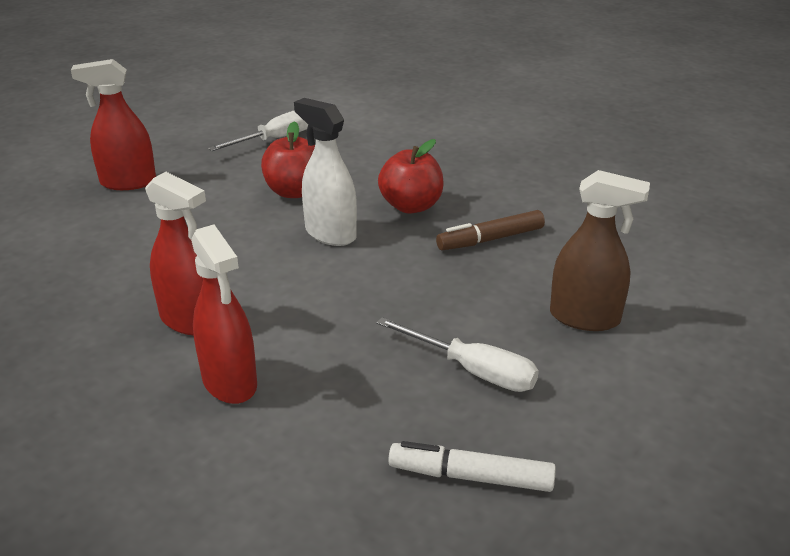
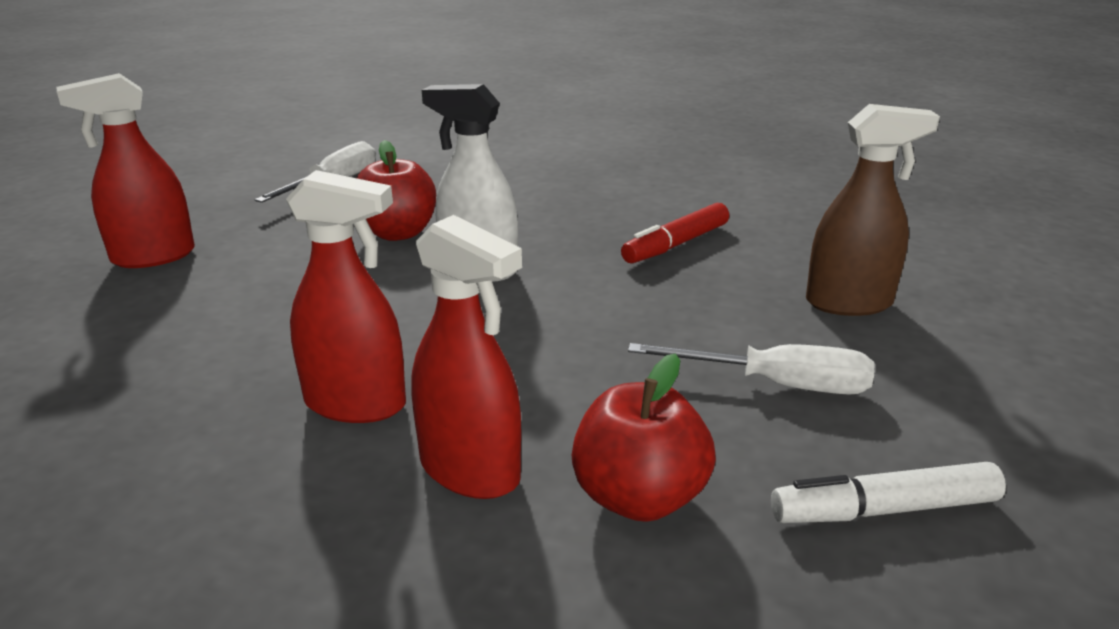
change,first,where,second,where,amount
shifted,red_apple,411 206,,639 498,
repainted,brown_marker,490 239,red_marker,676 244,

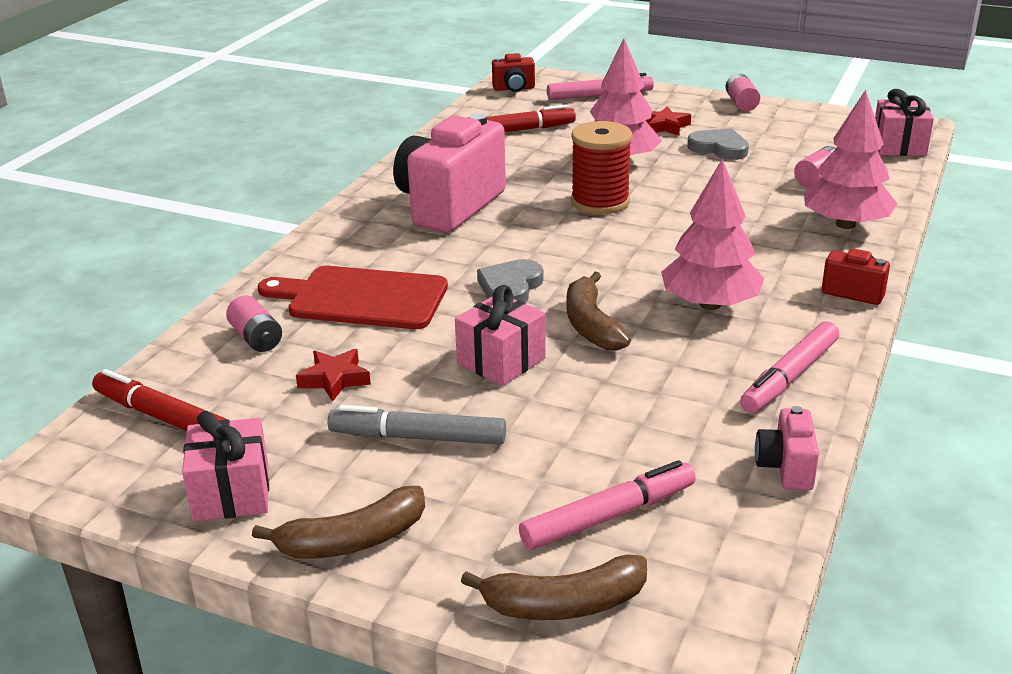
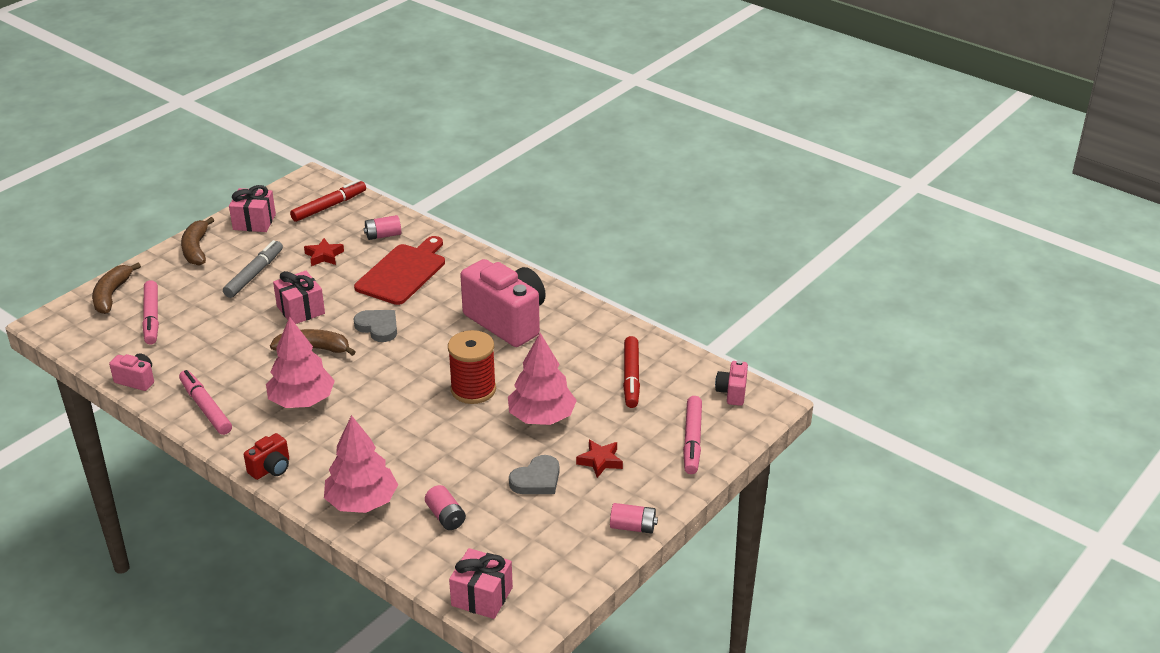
change,first,where,second,where,amount
repainted,red_camera,514 89,pink_camera,732 393,

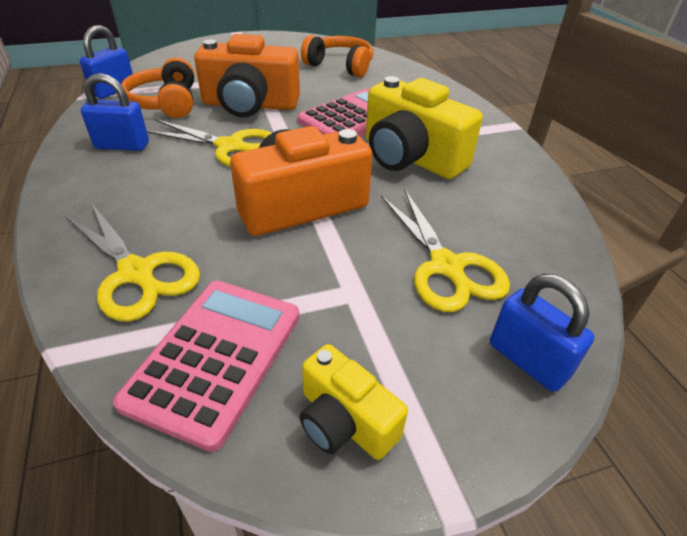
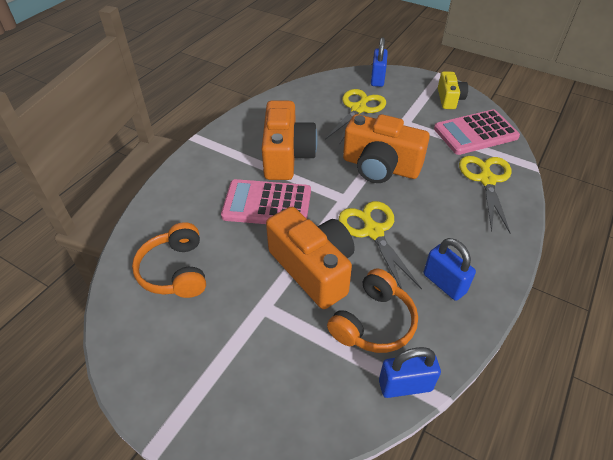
change,first,where,second,where,amount
repainted,yellow_camera,410 157,orange_camera,287 156,

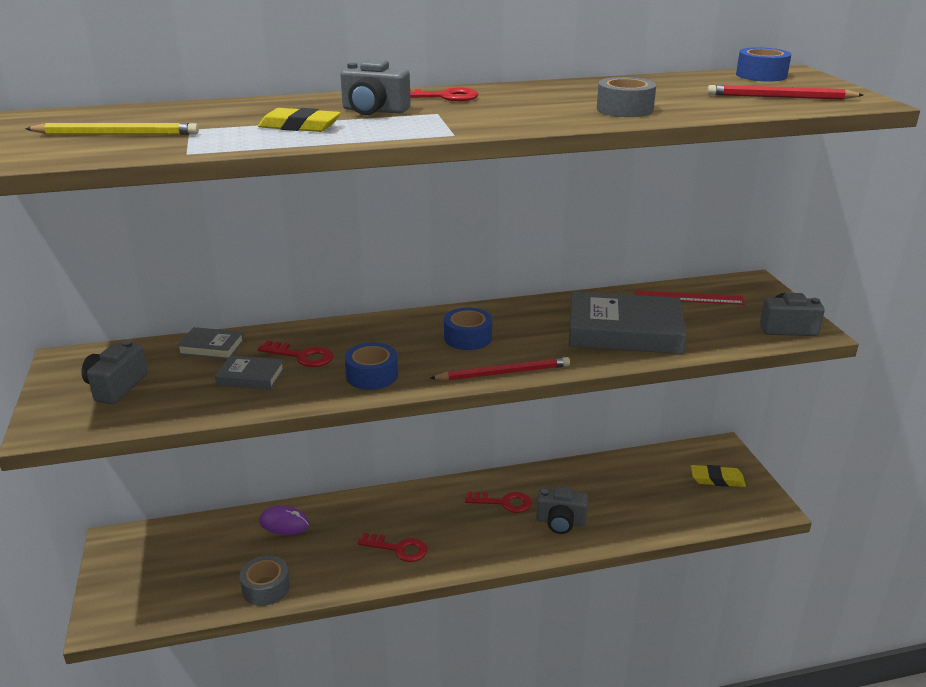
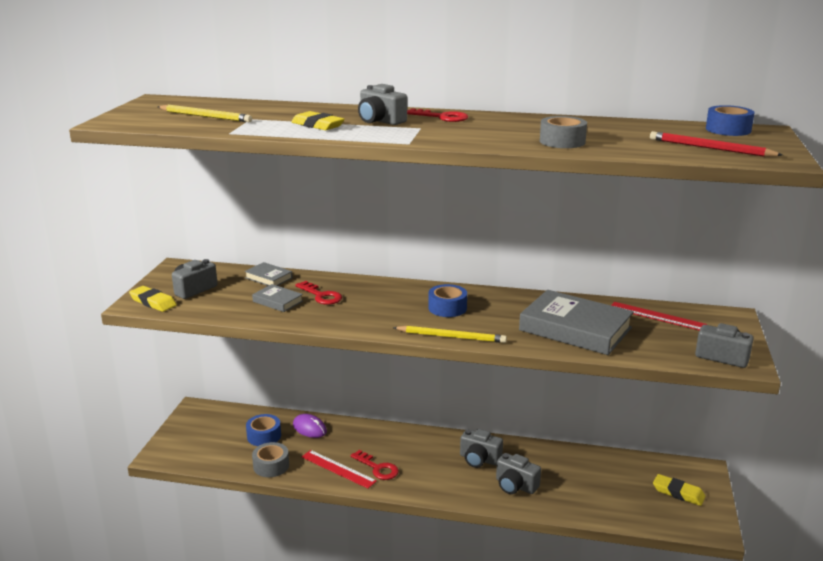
change,first,where,second,where,amount
shifted,blue_tape,372 375,,264 436,
repainted,red_pencil,503 373,yellow_pencil,451 337,
swapped,red_key,503 502,grey_camera,479 459,
new,,,yellow_eraser,153 302,
new,,,red_ruler,338 469,

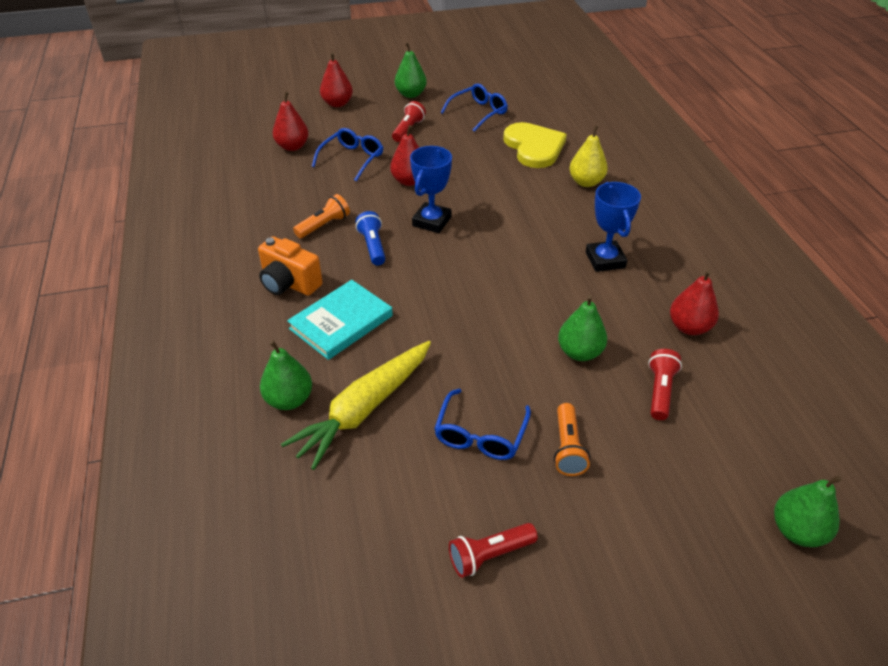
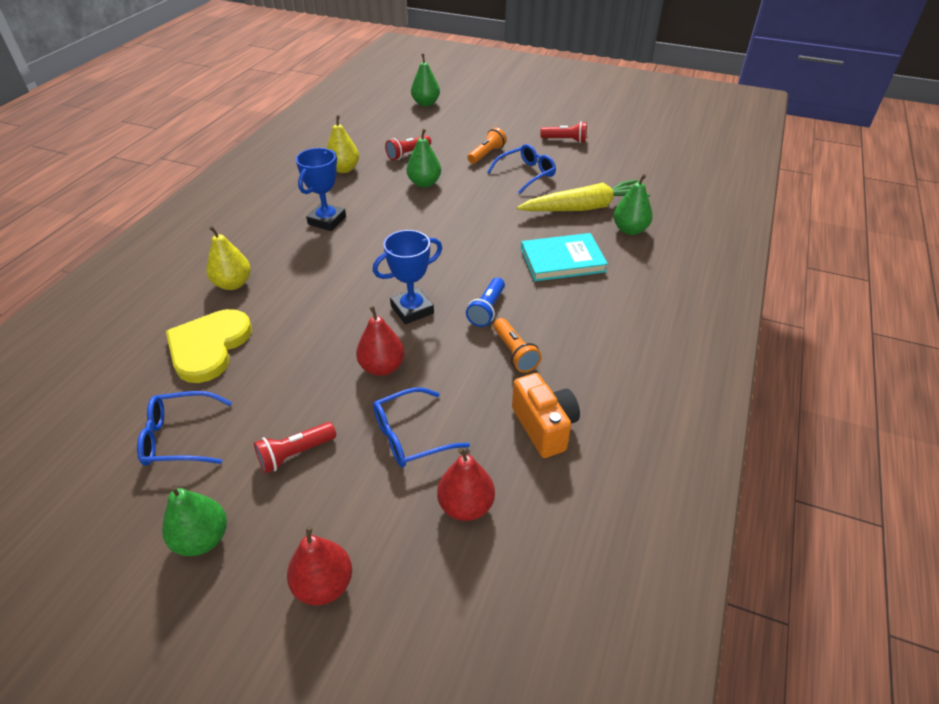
change,first,where,second,where,amount
rotated,orange_flashlight,324 225,,514 353,105 degrees counterclockwise
shifted,orange_camera,289 283,,544 427,
repainted,red_pear,689 327,yellow_pear,344 169,

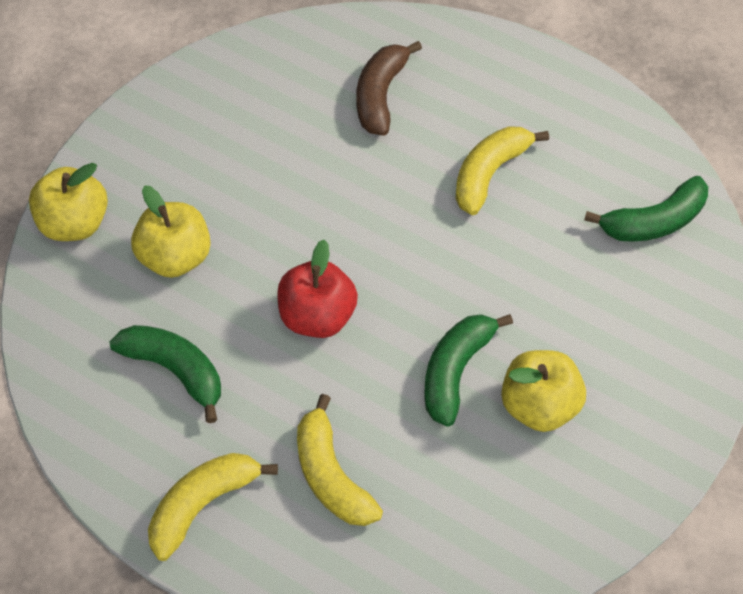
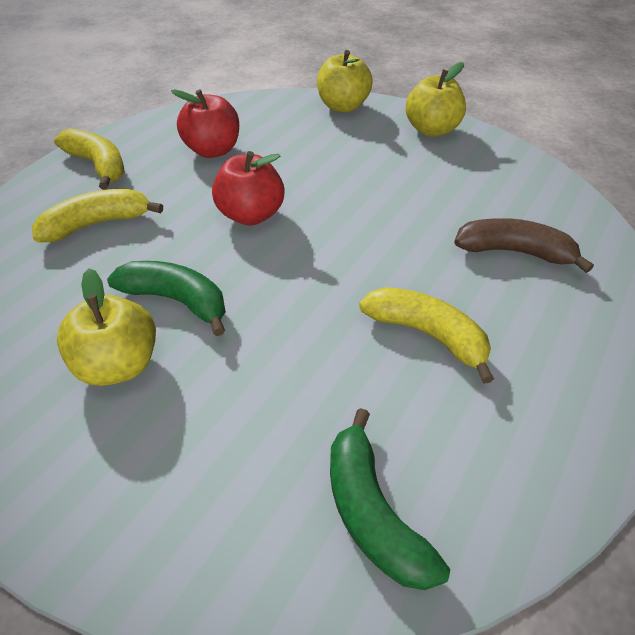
change,first,where,second,where,amount
shifted,yellow_apple,175 258,,432 130,
swapped,green_banana,175 371,red_apple,213 150,

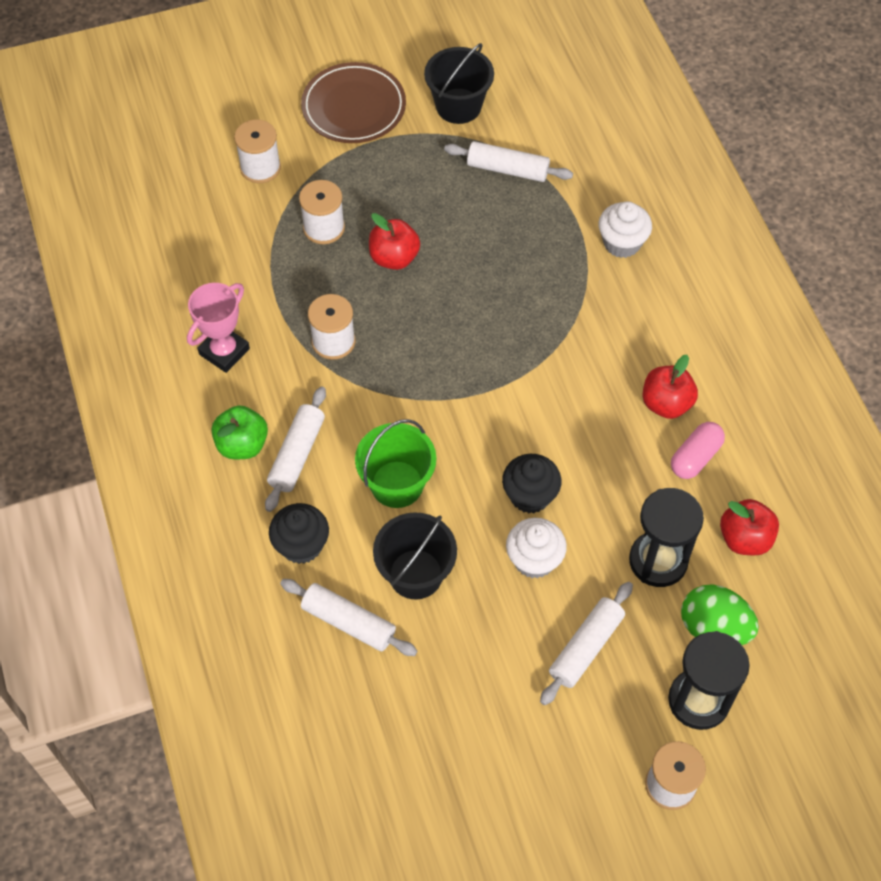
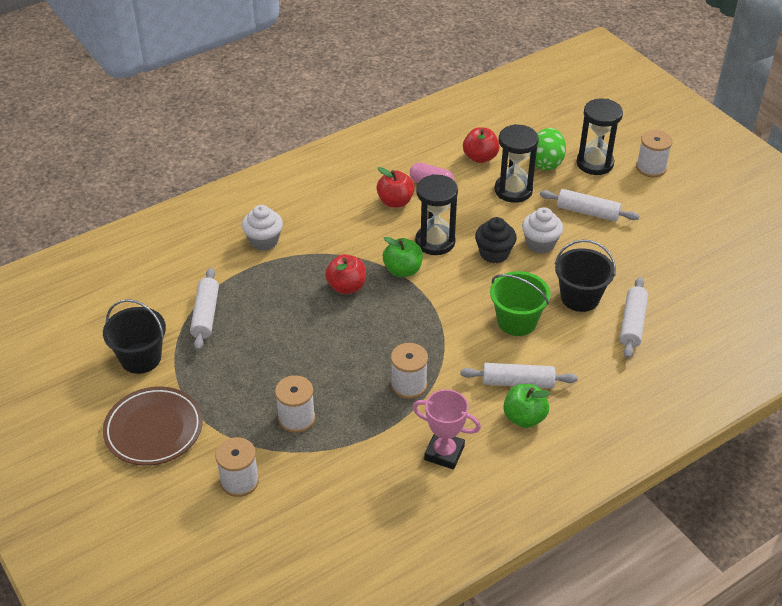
change,first,where,second,where,amount
shifted,red_apple,394 257,,346 286,
gone,black_cupcake,301 545,,,
new,,,black_hourglass,435 242,
new,,,green_apple,402 270,

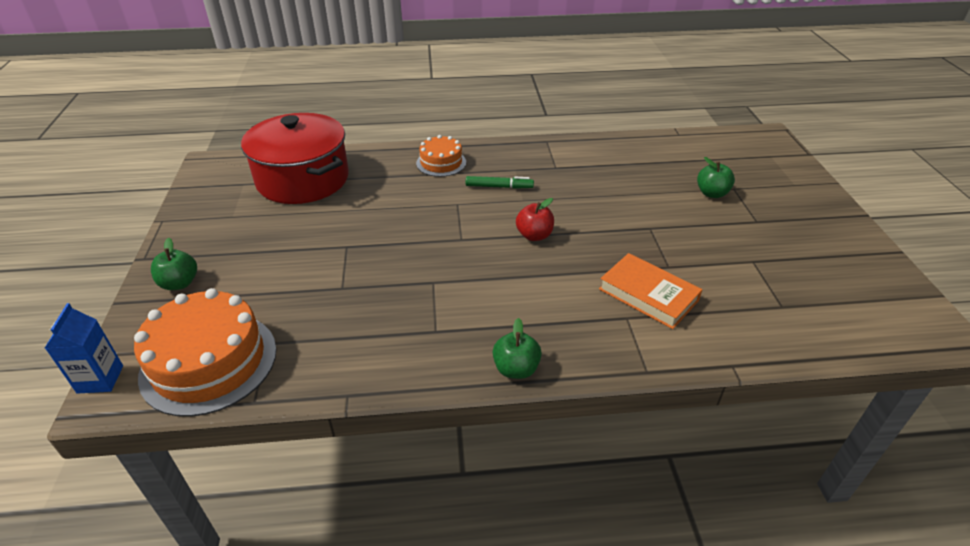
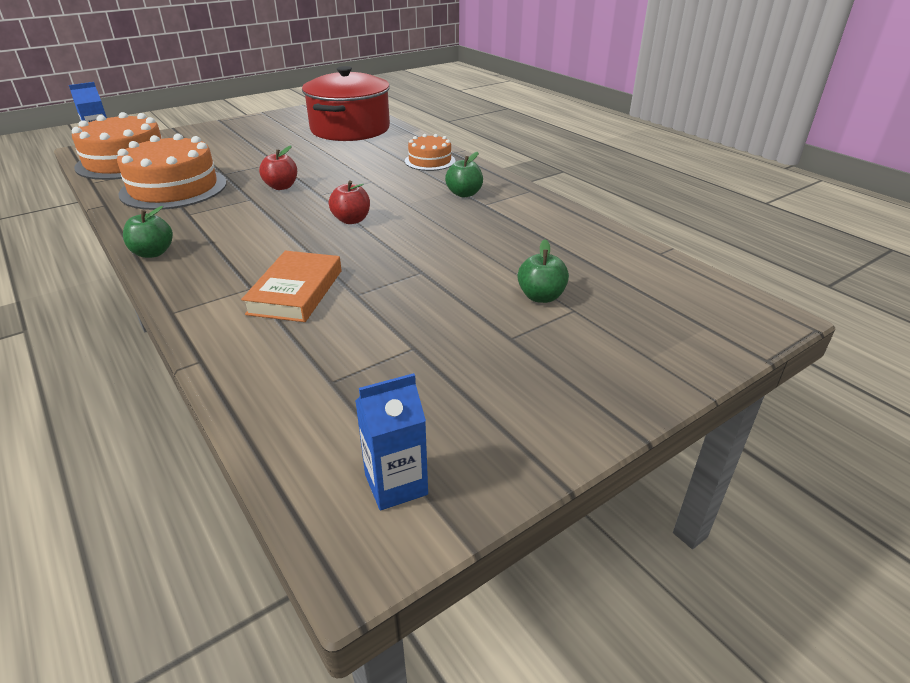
change,first,where,second,where,amount
gone,green_marker,499 187,,,
shifted,green_apple,179 283,,464 194,
new,,,orange_cake,174 188,
new,,,red_apple,281 187,
new,,,blue_carton,396 484,

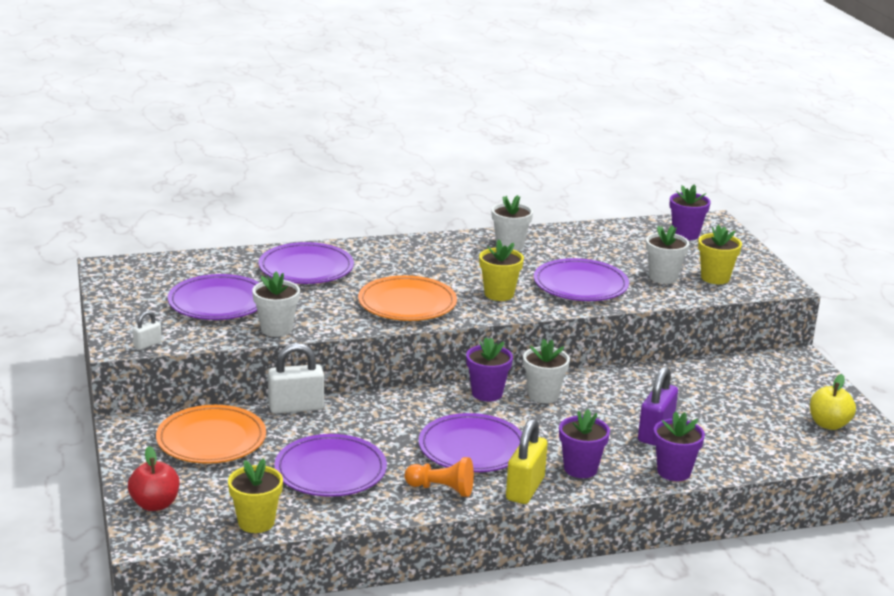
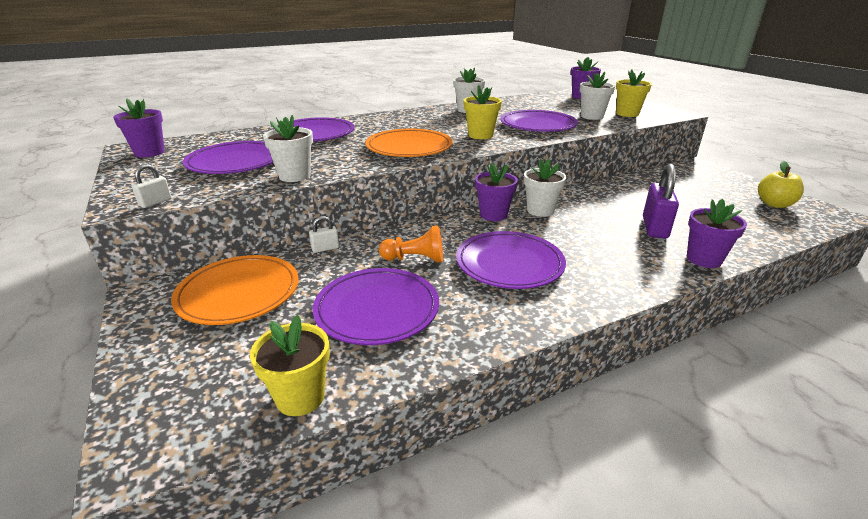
change,first,where,second,where,amount
scaled,white_padlock,296 407,,325 248,x0.51
shifted,purple_flower_pot,580 469,,149 152,
gone,yellow_padlock,525 489,,,
gone,red_apple,155 504,,,
shifted,orange_pawn,442 489,,415 259,

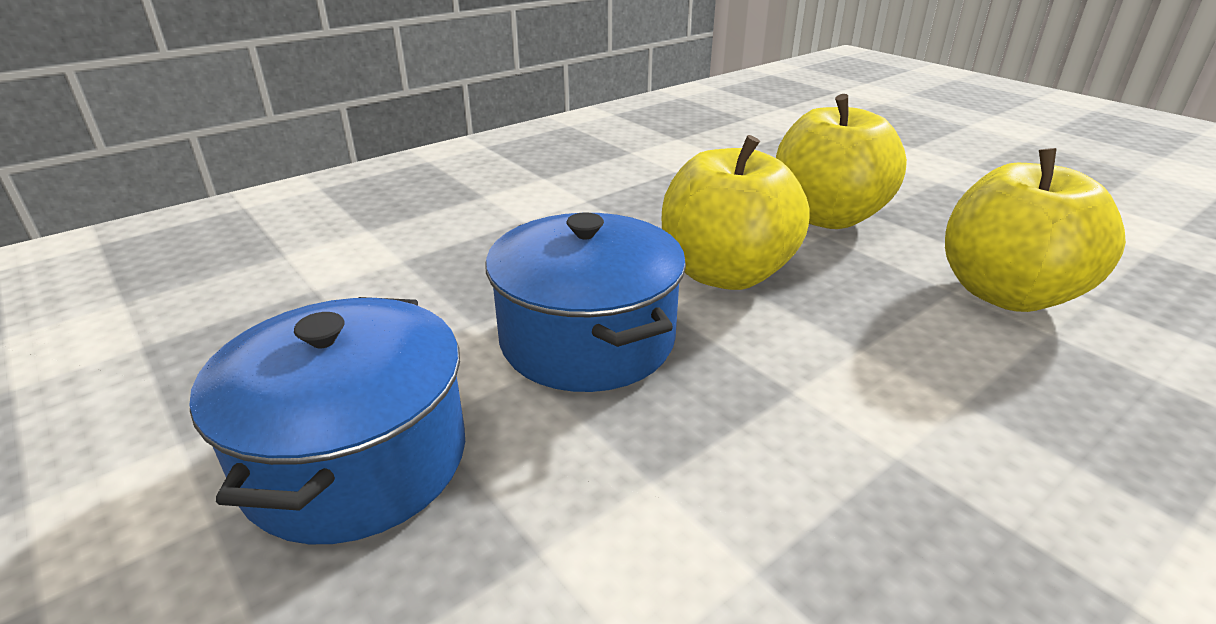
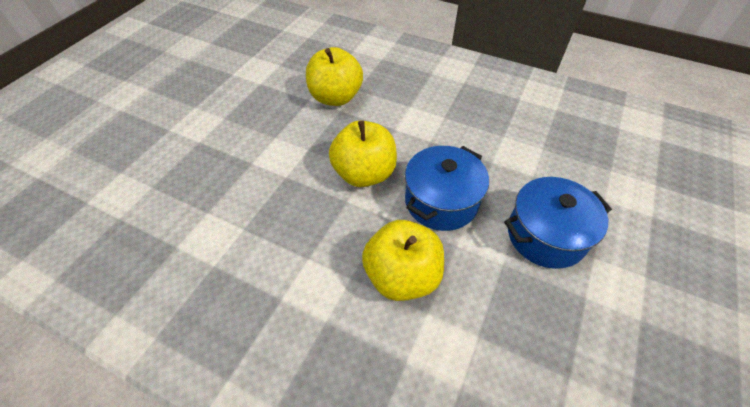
change,first,where,second,where,amount
shifted,yellow_apple,827 217,,402 276,

